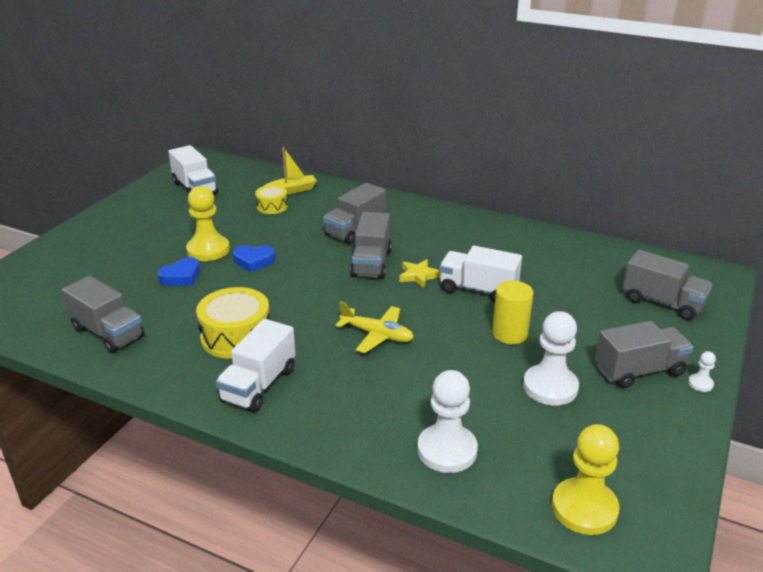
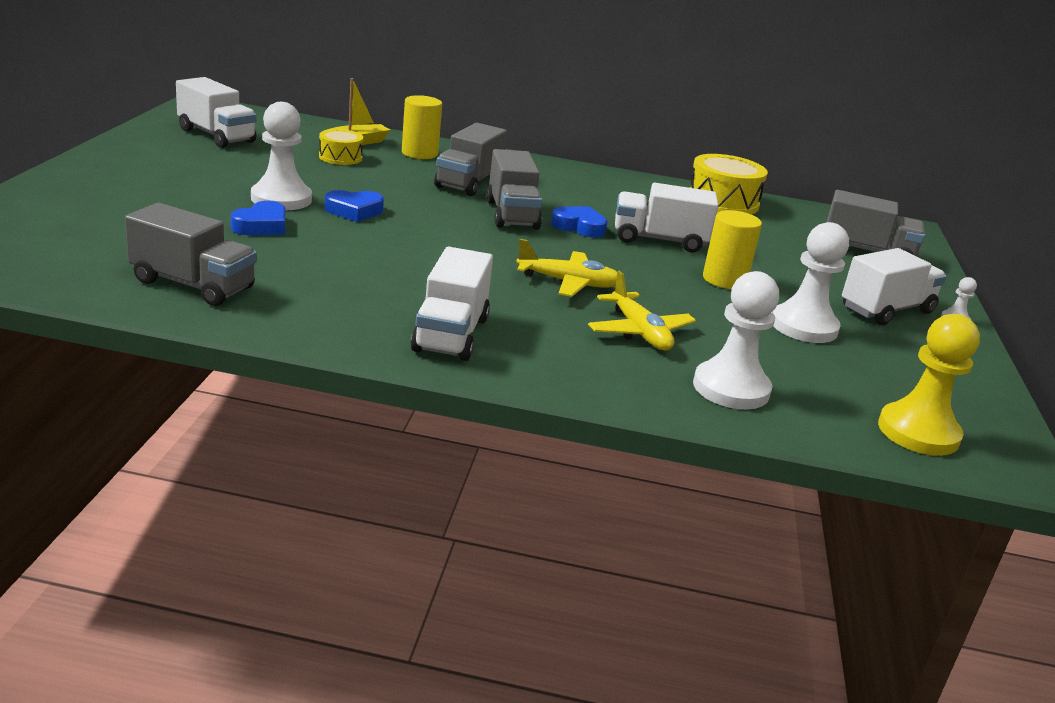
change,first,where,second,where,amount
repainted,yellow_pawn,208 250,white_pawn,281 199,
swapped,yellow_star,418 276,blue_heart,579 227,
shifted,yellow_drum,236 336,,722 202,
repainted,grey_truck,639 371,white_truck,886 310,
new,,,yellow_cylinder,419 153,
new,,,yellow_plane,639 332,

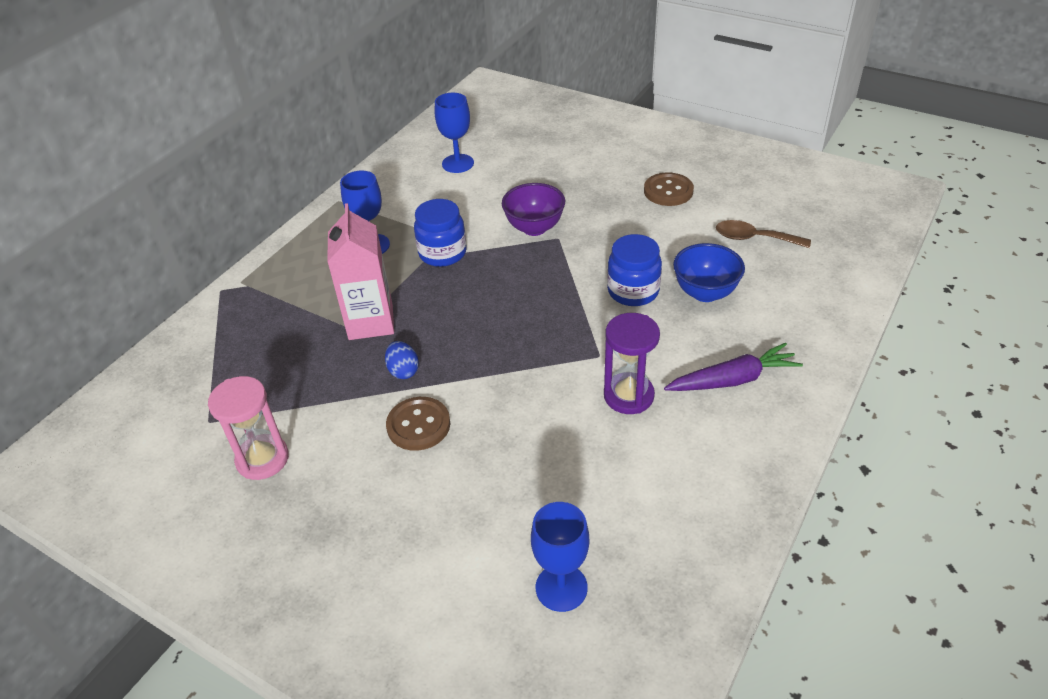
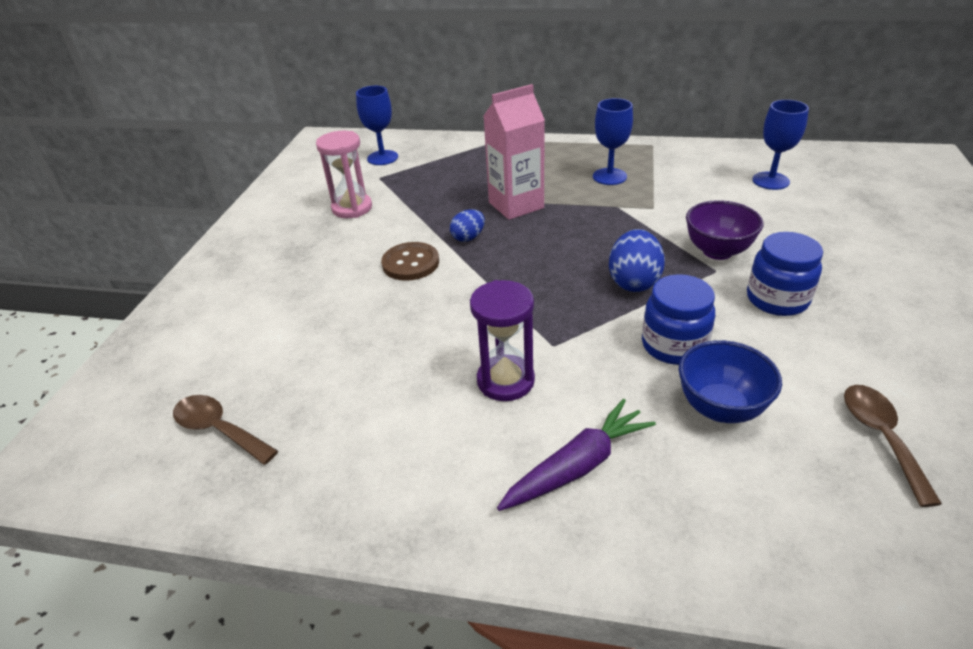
change,first,where,second,where,amount
gone,brown_button,668 191,,,
shifted,blue_jar,442 253,,777 299,
rotated,purple_carrot,732 380,,577 466,90 degrees counterclockwise
shifted,blue_goblet,561 587,,382 158,
new,,,blue_egg,634 282,
new,,,brown_spoon,219 429,

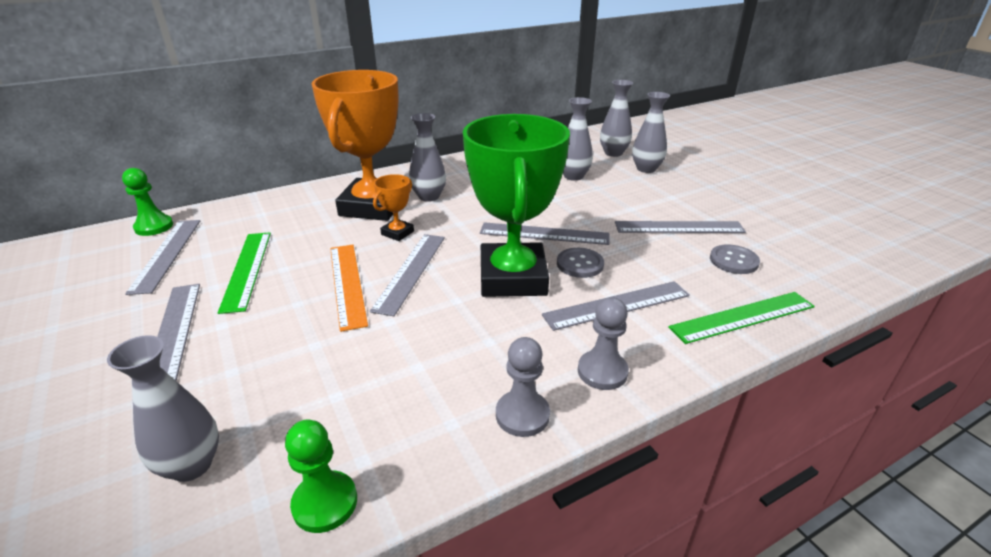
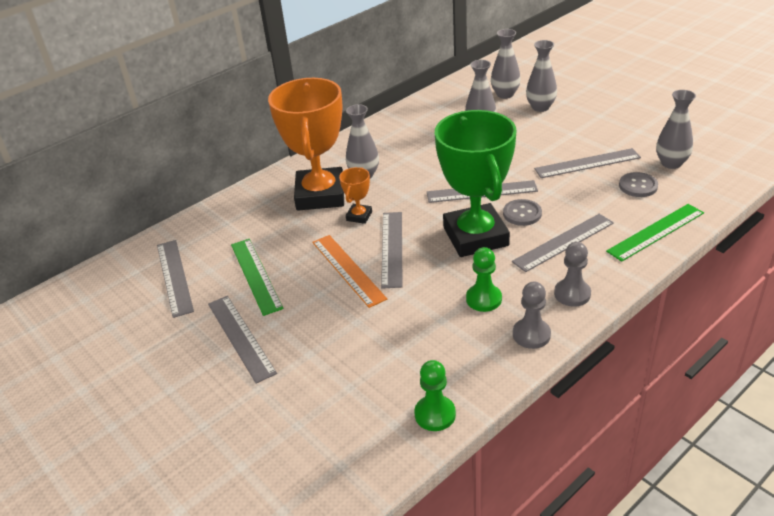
change,first,where,second,where,amount
shifted,green_pawn,154 227,,483 299,
shifted,grey_vase,191 465,,671 163,

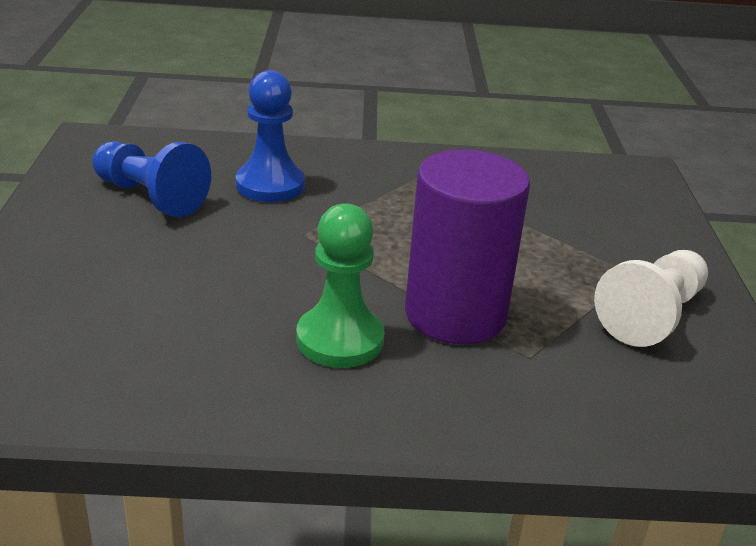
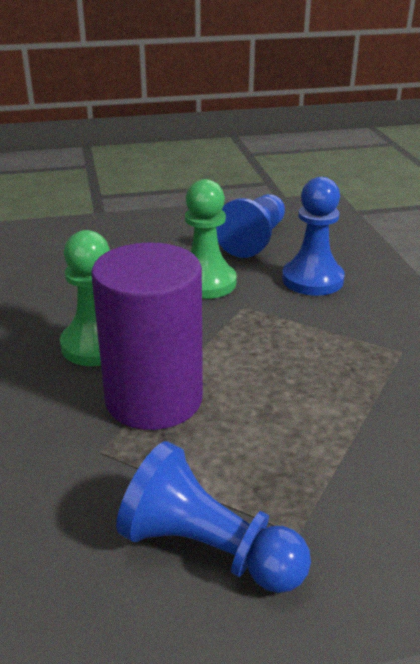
change,first,where,second,where,amount
repainted,white_pawn,652 315,blue_pawn,208 549,
new,,,green_pawn,205 283,

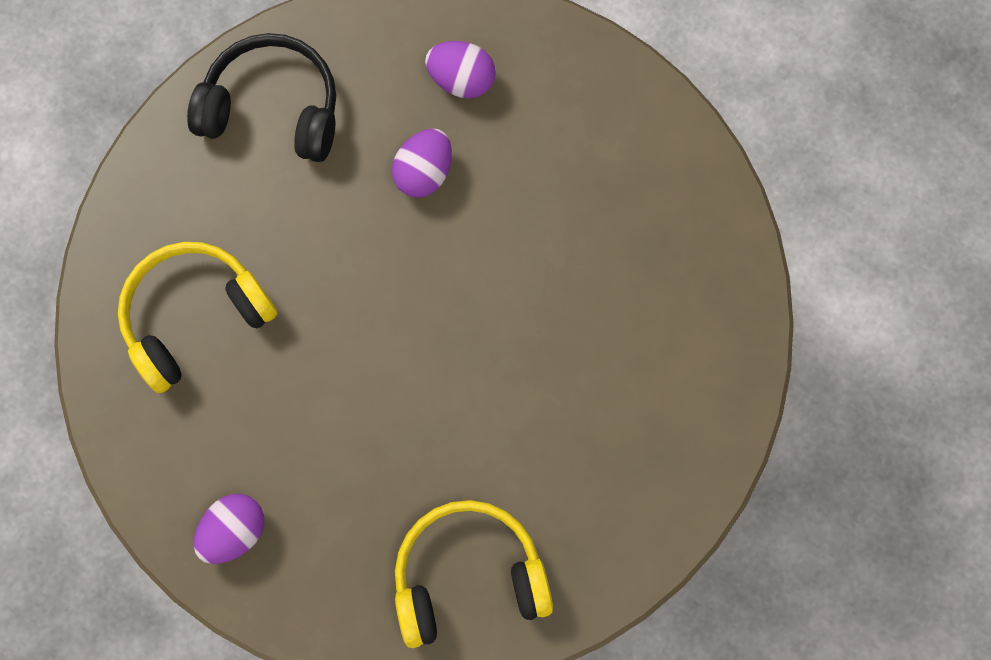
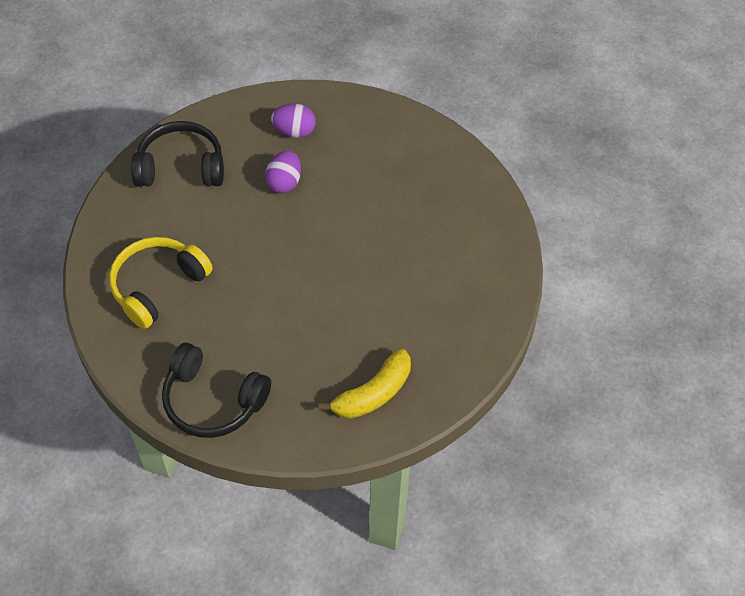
change,first,where,second,where,amount
swapped,purple_egg,234 530,black_headphones,213 400,
swapped,yellow_headphones,468 575,yellow_banana,373 393,

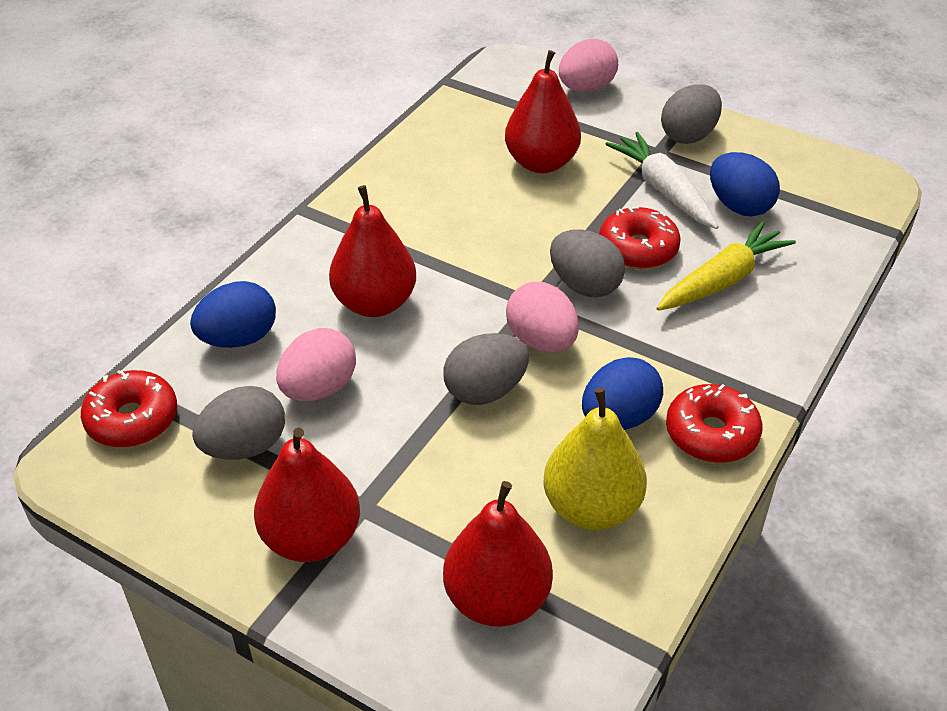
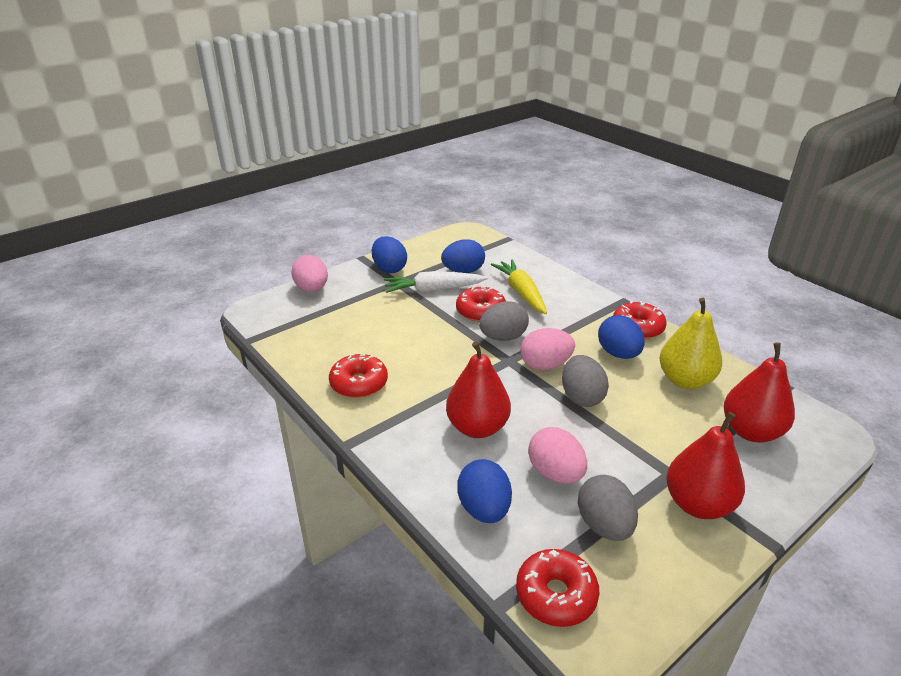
change,first,where,second,where,amount
gone,red_pear,541 163,,,
repainted,grey_egg,688 135,blue_egg,389 269,
new,,,red_donut,359 383,

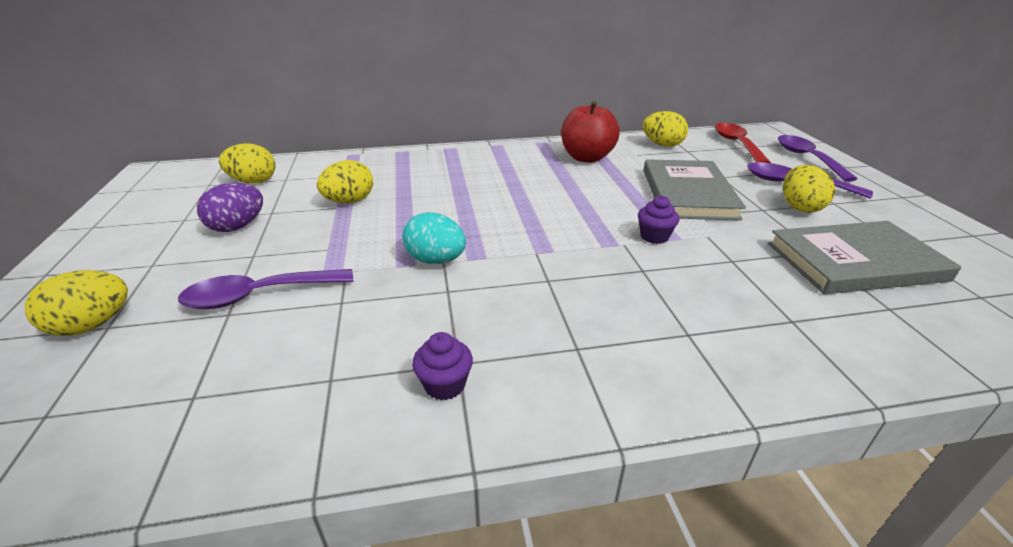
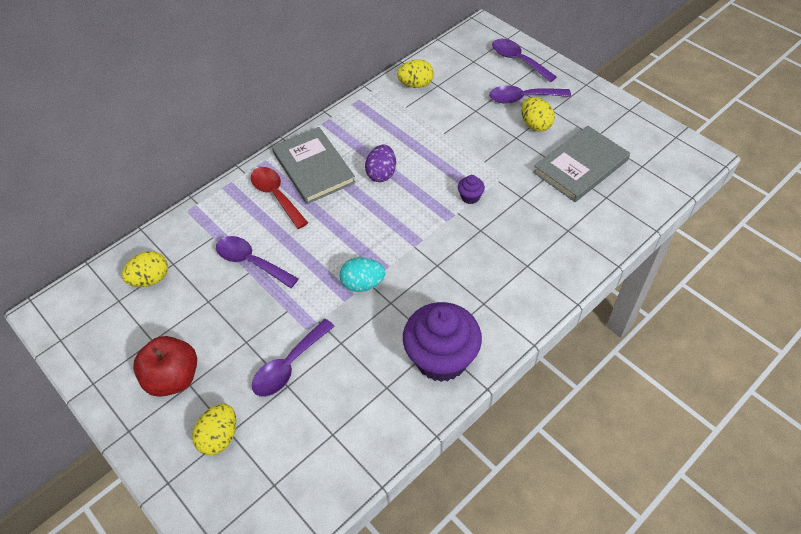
change,first,where,second,where,amount
shifted,red_apple,587 158,,173 378,
shifted,red_spoon,737 144,,276 196,
shifted,grey_book,688 193,,313 167,
swapped,yellow_egg,349 201,purple_spoon,251 262,
shifted,purple_egg,237 227,,381 174,
scaled,purple_cupcake,445 385,,441 358,x2.43

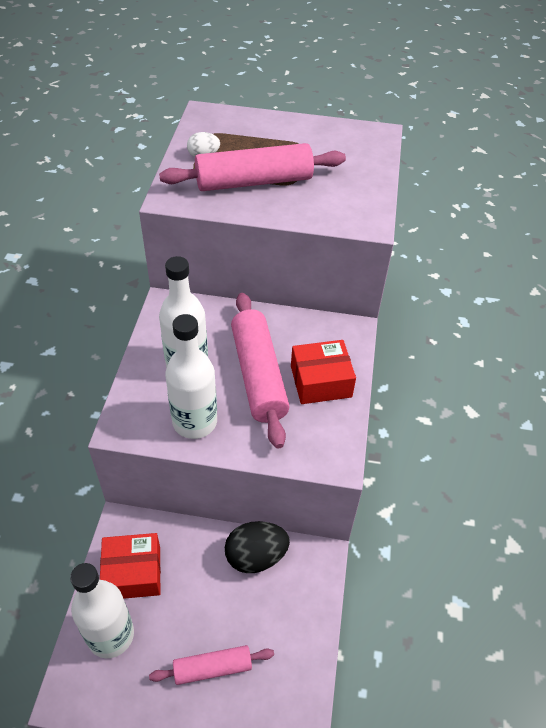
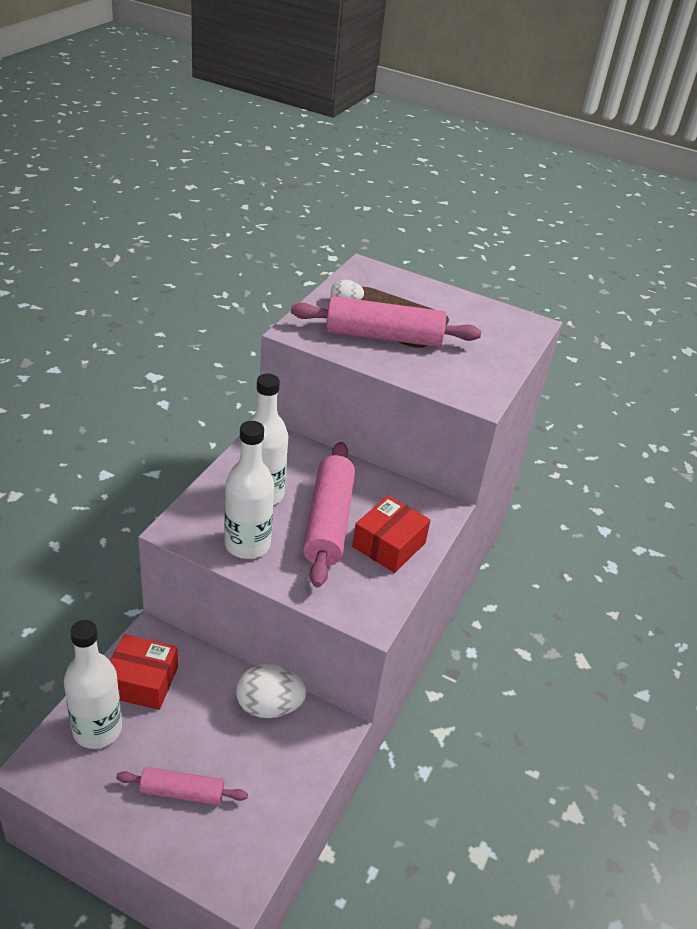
change,first,where,second,where,amount
rotated,red_box,321 381,,389 545,60 degrees counterclockwise
repainted,black_egg,256 556,white_egg,269 706,

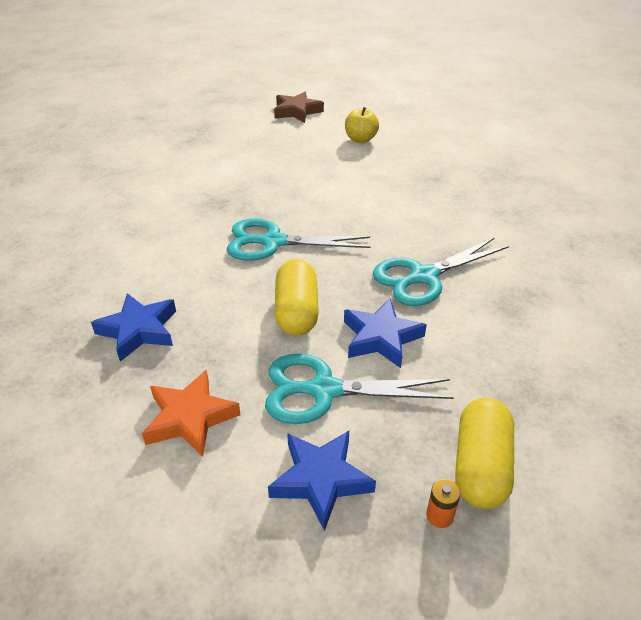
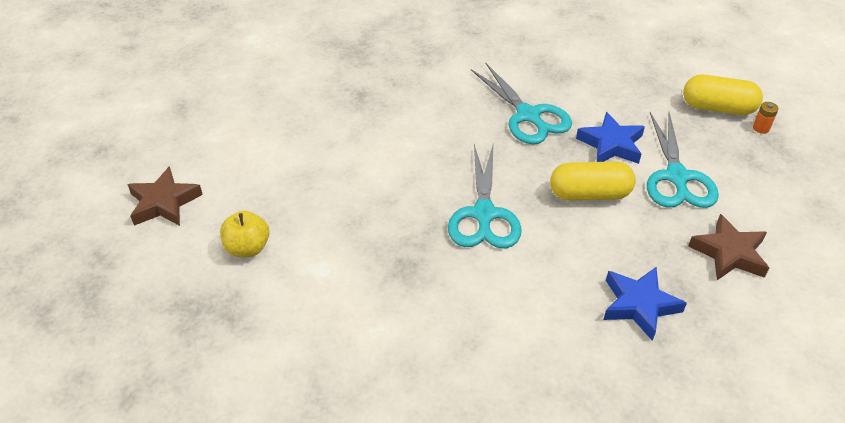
change,first,where,second,where,amount
shifted,yellow_apple,360 139,,247 248,
repainted,orange_star,190 418,brown_star,729 253,
gone,blue_star,321 479,,,

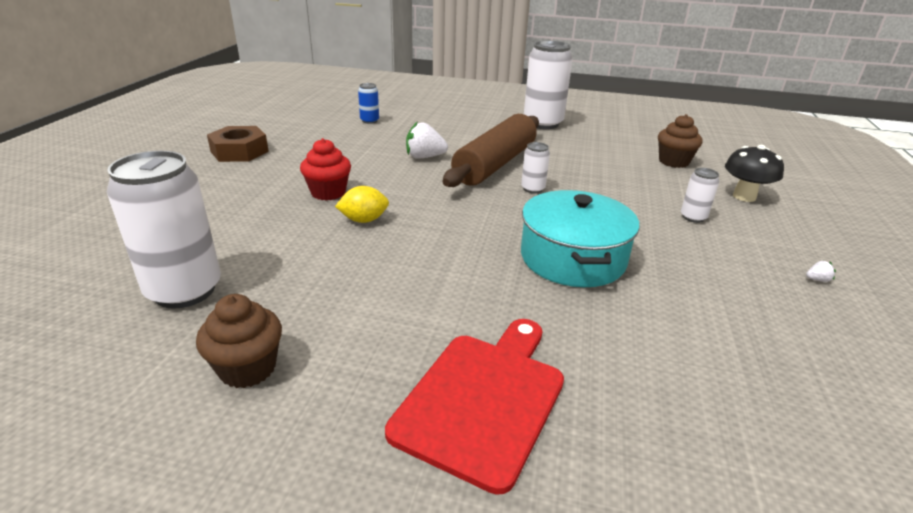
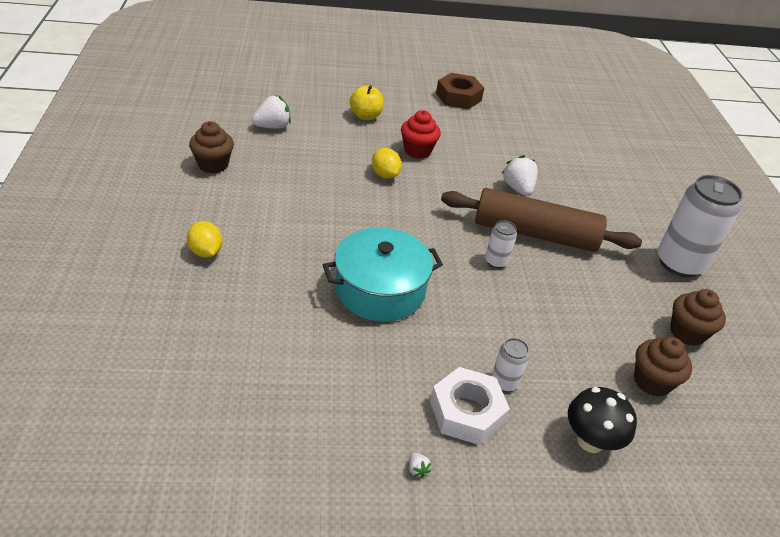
change,first,where,second,where,amount
gone,blue_can,369 121,,,
swapped,white_can,184 290,white_strawberry,272 126,
swapped,red_cutting_board,483 399,yellow_lemon,206 252,
new,,,yellow_apple,365 116,
new,,,brown_cupcake,687 333,
new,,,white_nut,466 412,

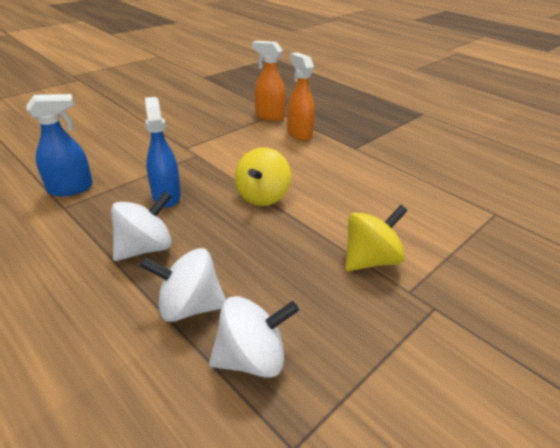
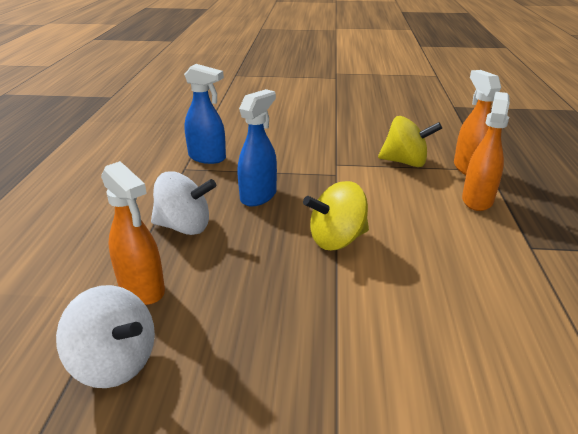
change,first,where,second,where,amount
shifted,yellow_spinning_top,370 260,,405 162,
swapped,white_spinning_top,189 306,orange_spray_bottle,142 289,

